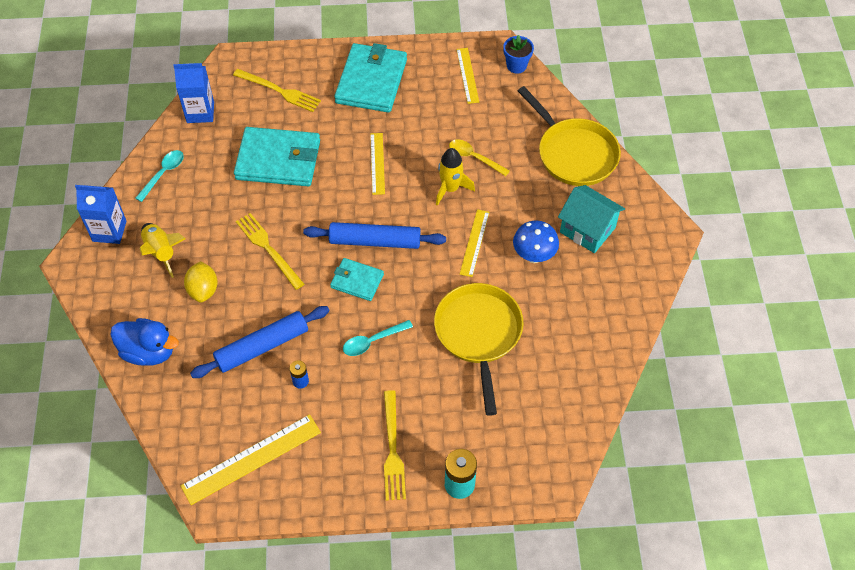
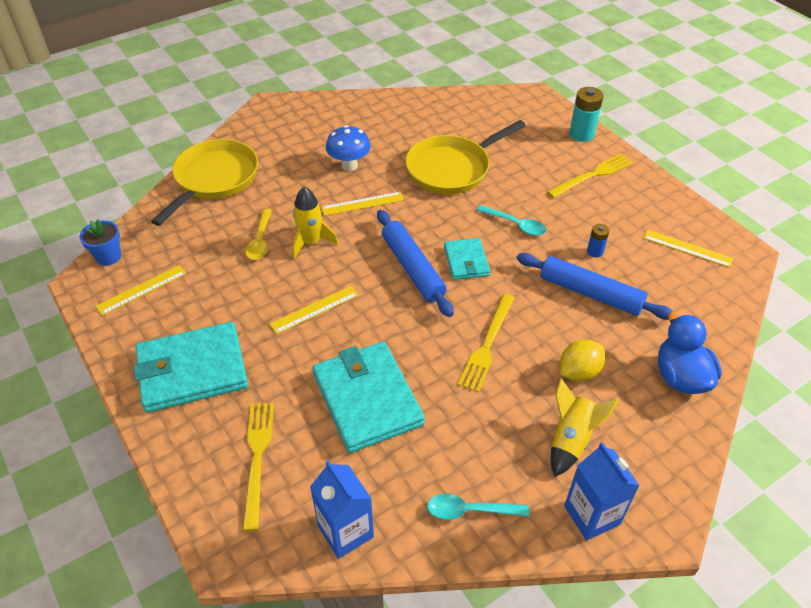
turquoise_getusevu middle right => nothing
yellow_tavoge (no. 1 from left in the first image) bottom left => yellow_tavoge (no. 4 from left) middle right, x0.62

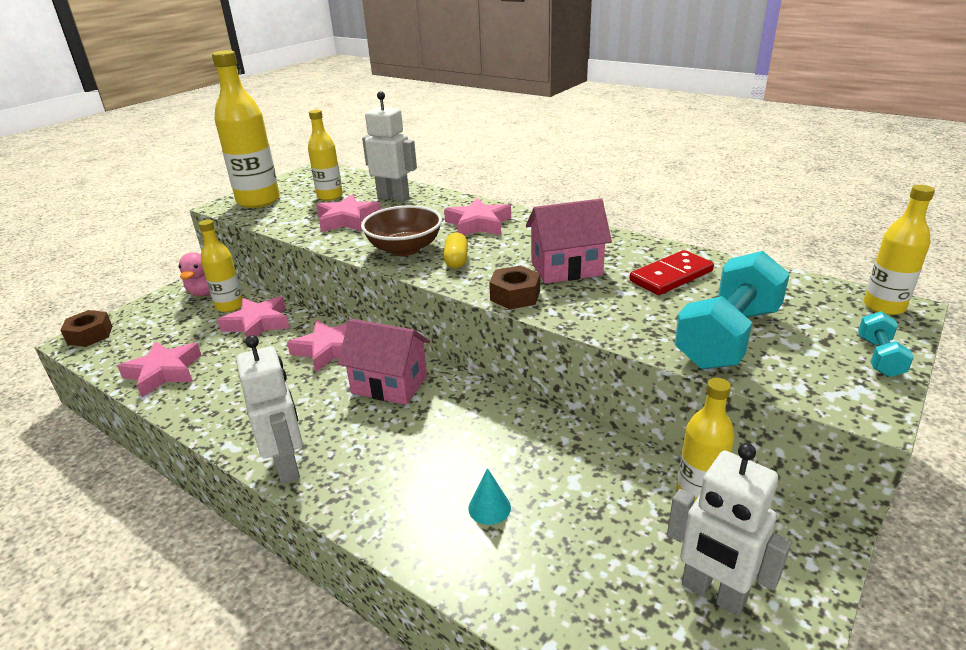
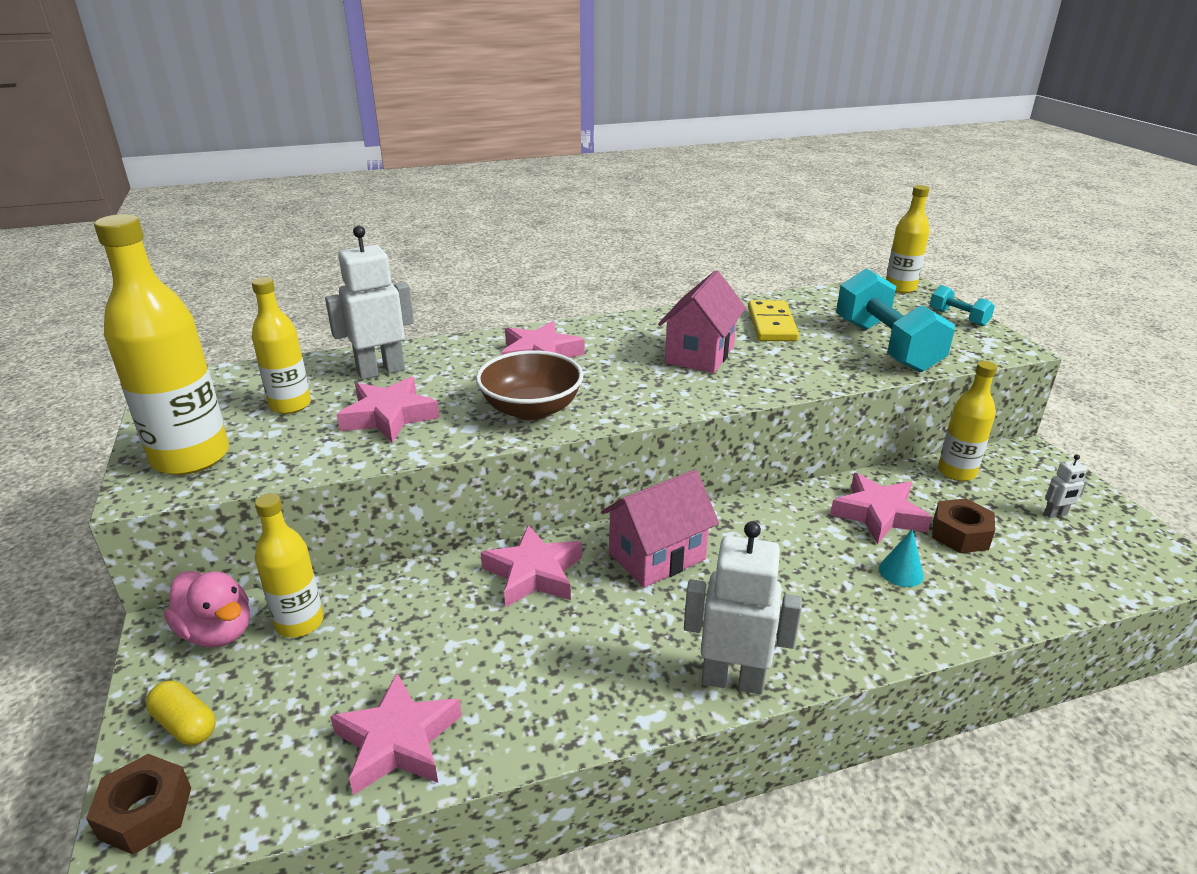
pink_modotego (no. 2 from left in the first image) middle left => pink_modotego (no. 5 from left) middle right, shifted
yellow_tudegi centre => yellow_tudegi bottom left, shifted
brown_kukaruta (no. 2 from left) centre => brown_kukaruta (no. 2 from left) middle right, shifted
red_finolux middle right => yellow_finolux centre
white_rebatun (no. 3 from left) bottom right => white_rebatun (no. 3 from left) middle right, x0.46

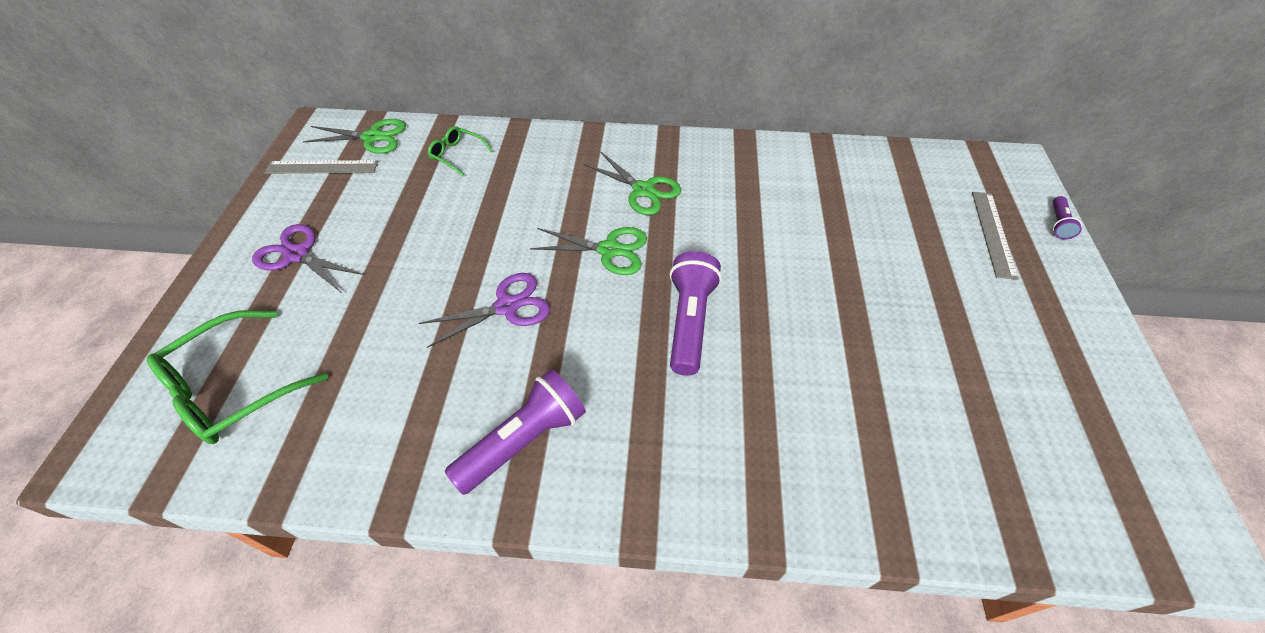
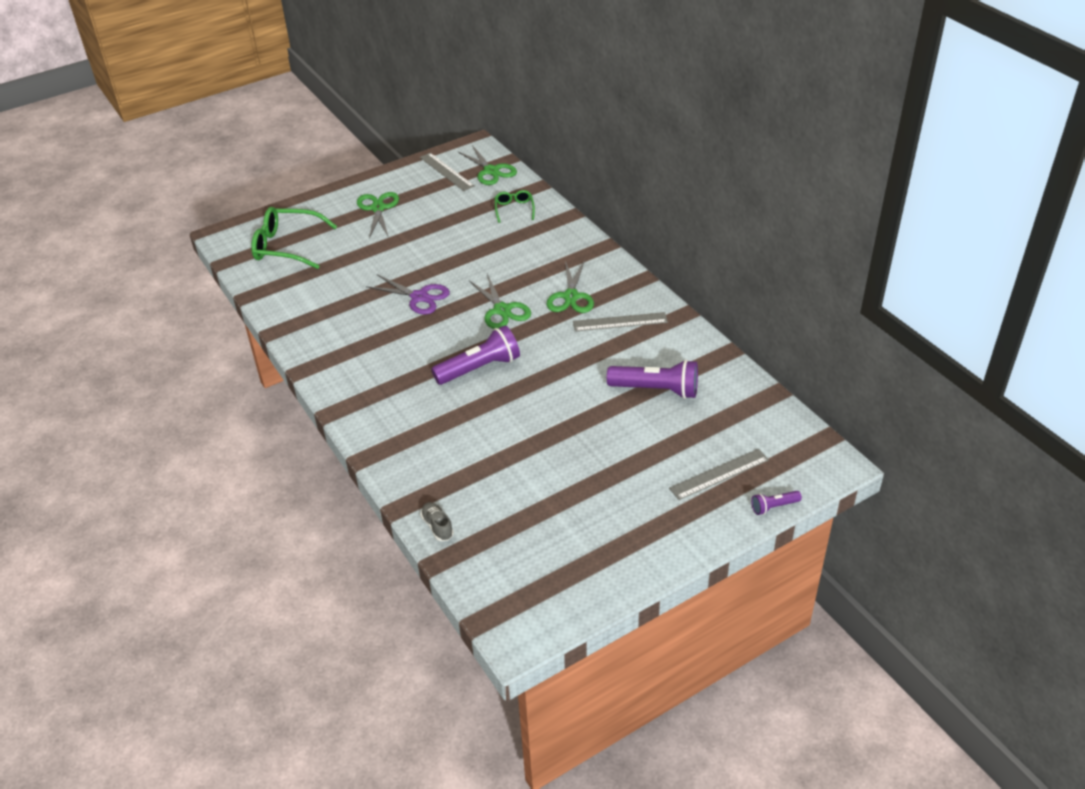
nothing => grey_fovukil centre
nothing => grey_tavoge (no. 2 from left) centre
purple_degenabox (no. 1 from left in the first image) bottom centre => purple_degenabox (no. 2 from left) centre, shifted
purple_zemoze (no. 1 from left) middle left => green_zemoze (no. 1 from left) top centre

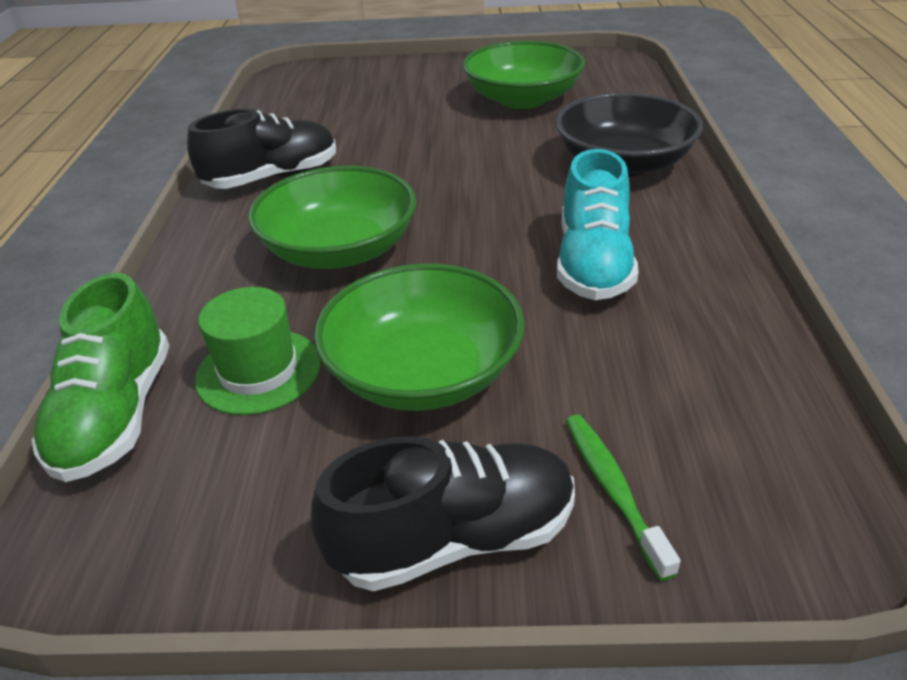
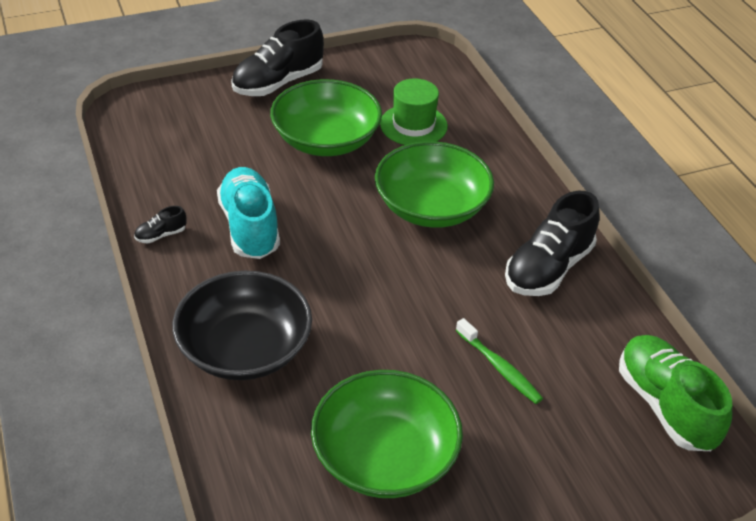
nothing => black_fovukil (no. 1 from left) middle left
green_fovukil middle left => green_fovukil bottom right, shifted
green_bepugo bottom right => green_bepugo bottom centre, shifted

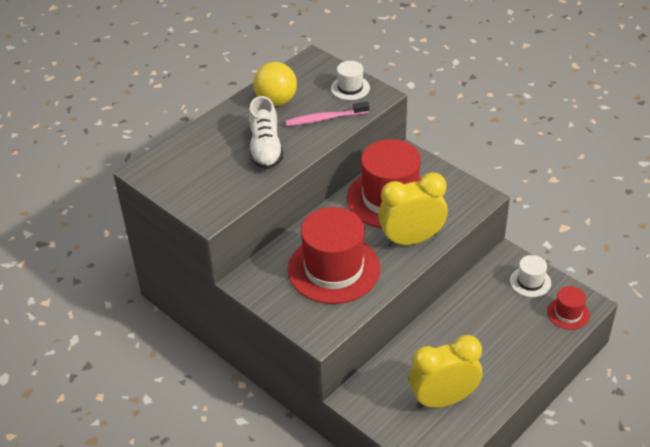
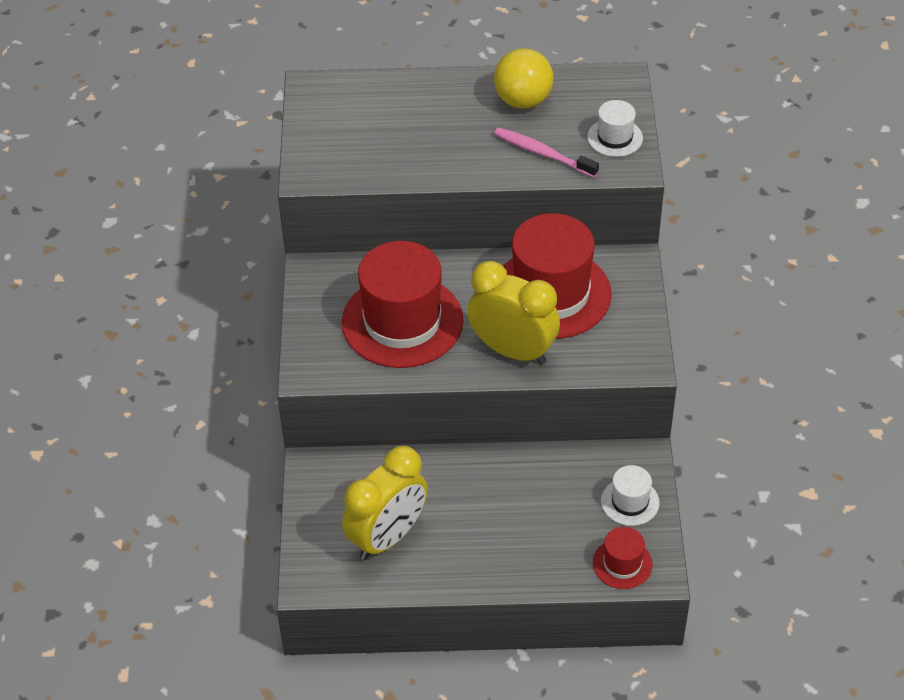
white_fovukil top centre => nothing
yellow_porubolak (no. 2 from left in the first image) bottom right => yellow_porubolak (no. 1 from left) bottom centre, 105 degrees clockwise

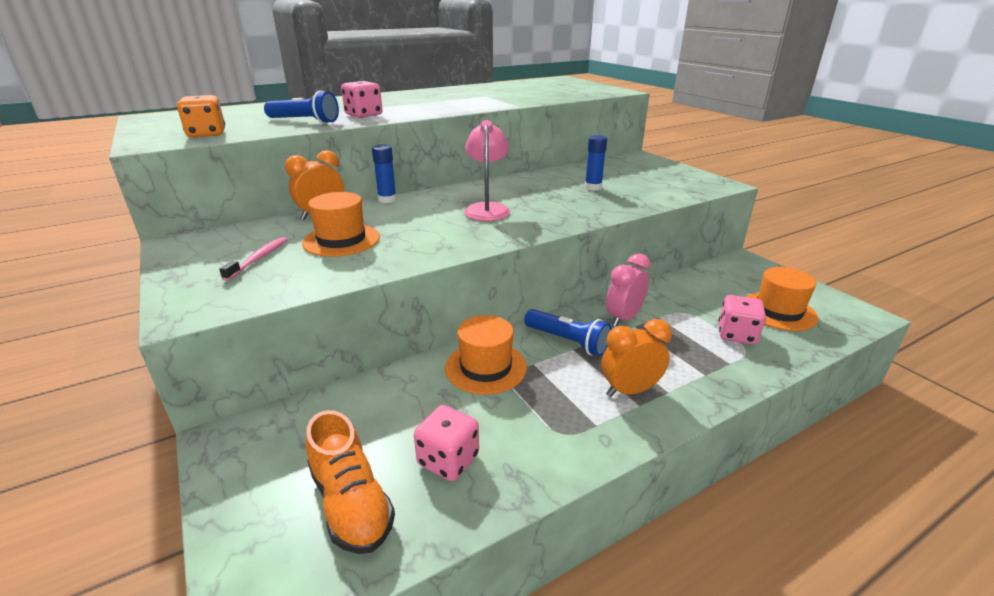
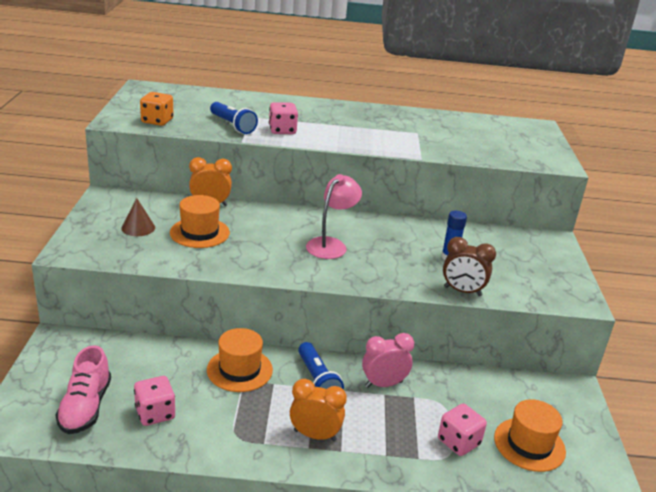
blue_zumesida (no. 1 from left) top centre => nothing
nothing => brown_porubolak middle right
pink_bepugo middle left => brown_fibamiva middle left
orange_fovukil bottom centre => pink_fovukil bottom left

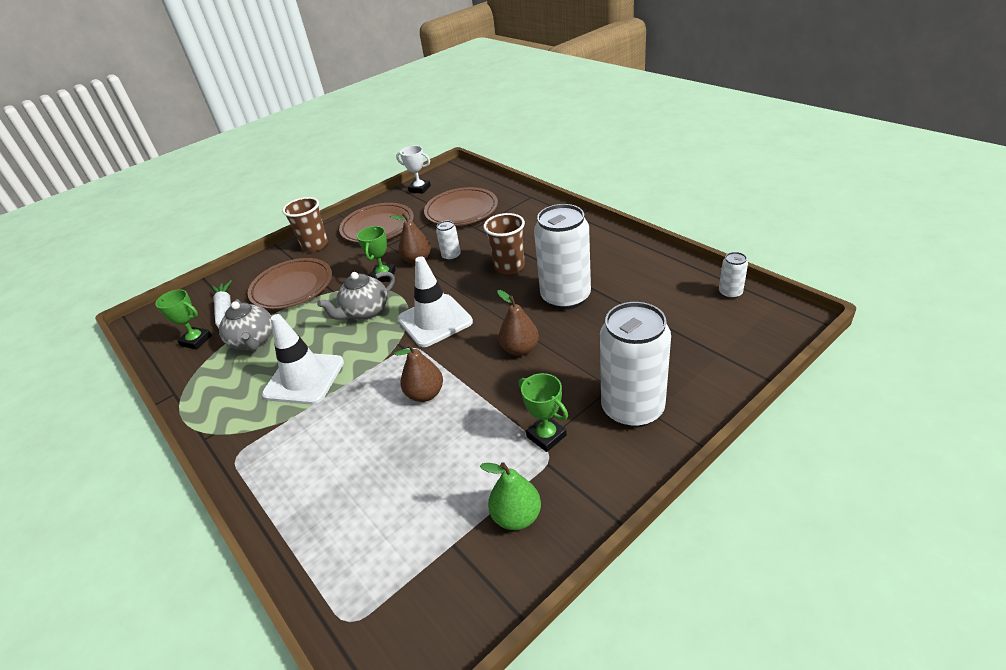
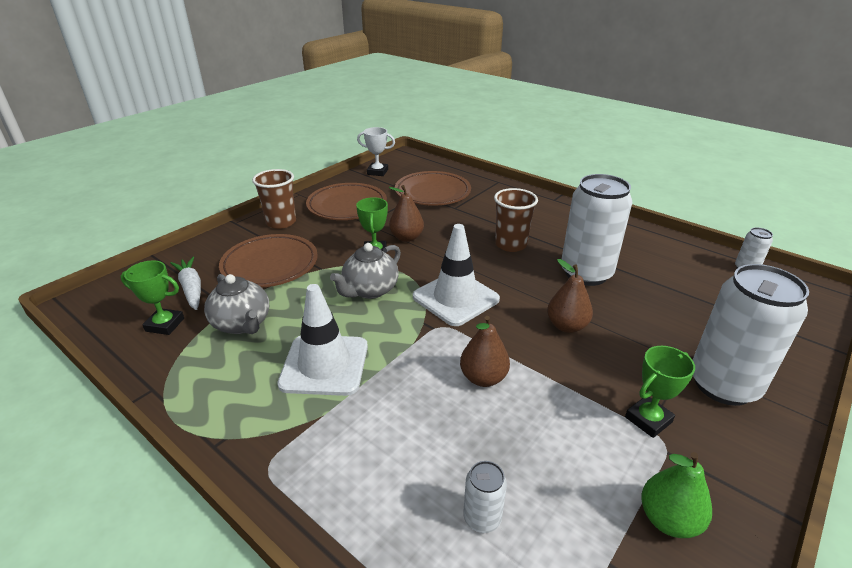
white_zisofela (no. 1 from left) centre => white_zisofela (no. 1 from left) bottom centre, shifted
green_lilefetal (no. 3 from left) centre => green_lilefetal (no. 3 from left) bottom right, 75 degrees counterclockwise

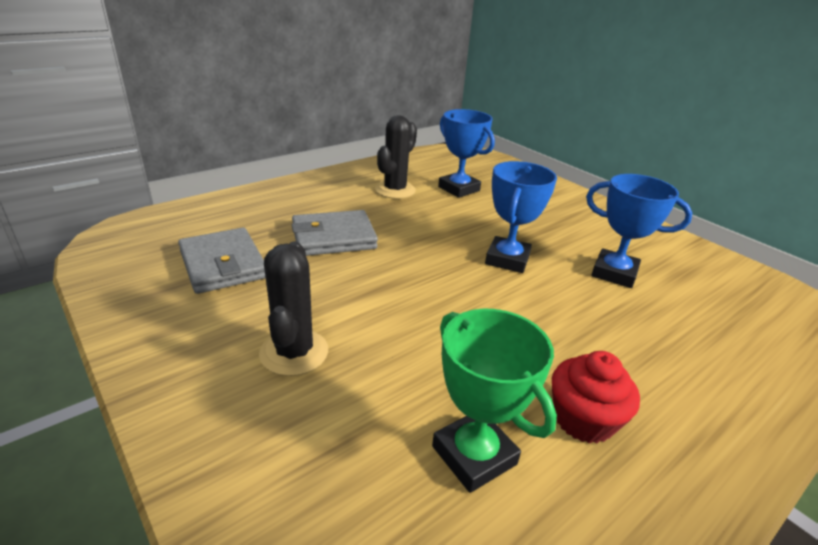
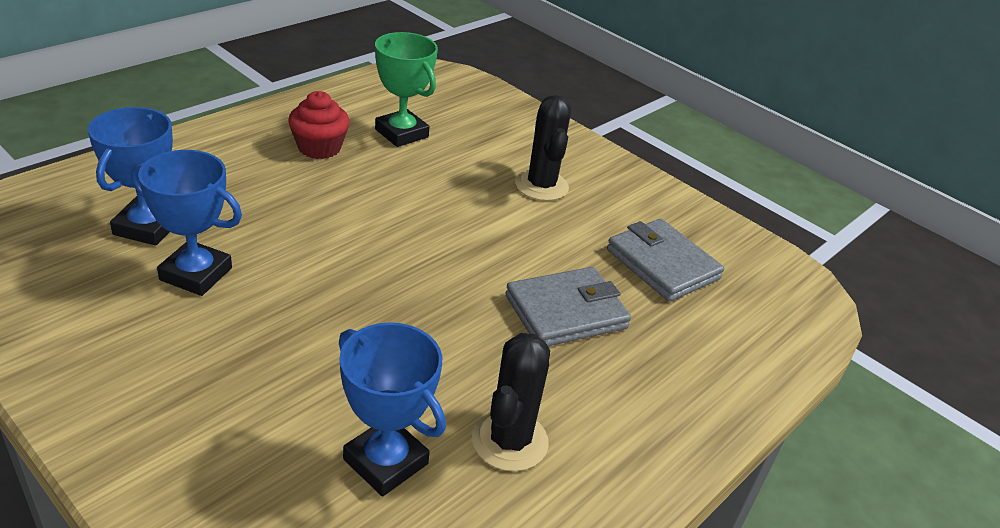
blue_lilefetal (no. 2 from left in the first image) centre => blue_lilefetal (no. 1 from left) middle left, shifted

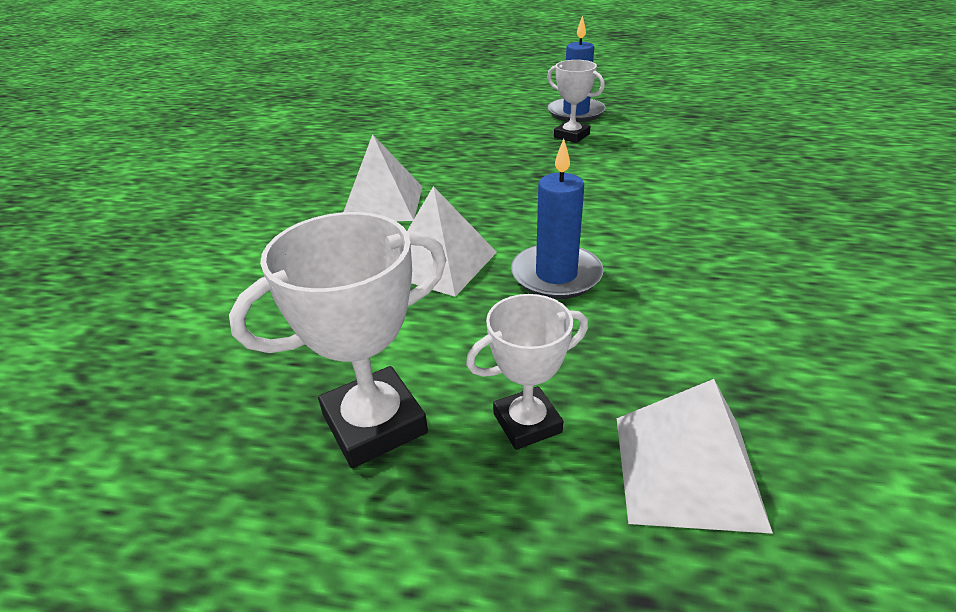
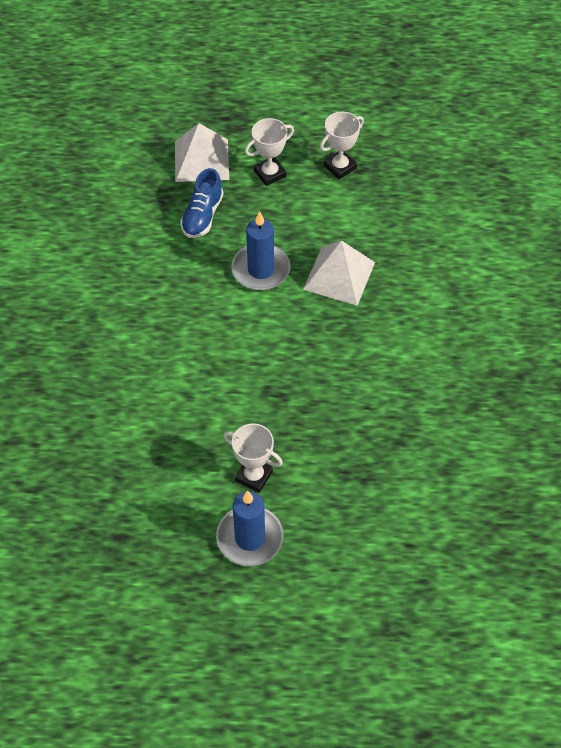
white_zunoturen (no. 1 from left) top centre => nothing
nothing => blue_fovukil top centre
white_lilefetal (no. 1 from left in the first image) centre => white_lilefetal (no. 3 from left) top centre, x0.64

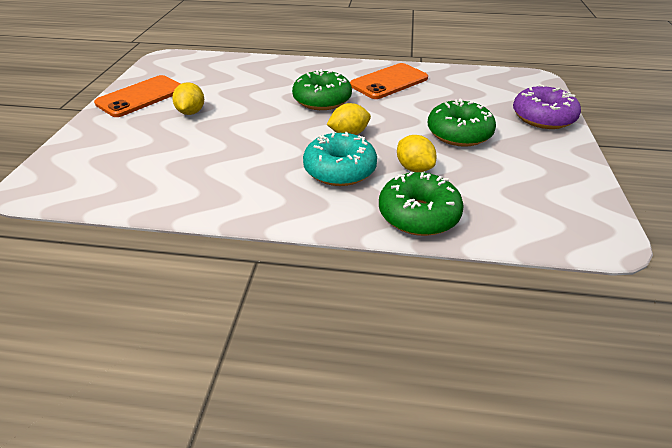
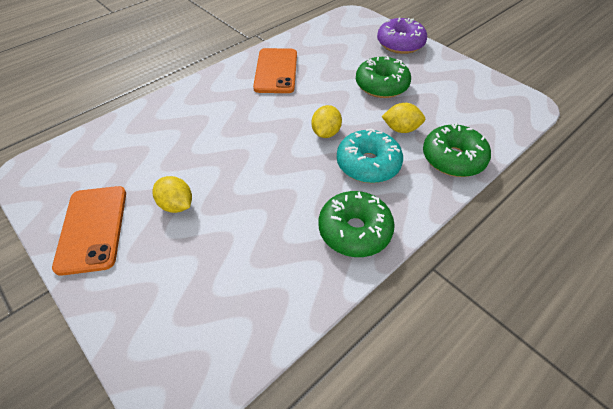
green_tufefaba (no. 1 from left) top centre => green_tufefaba (no. 1 from left) centre, shifted

